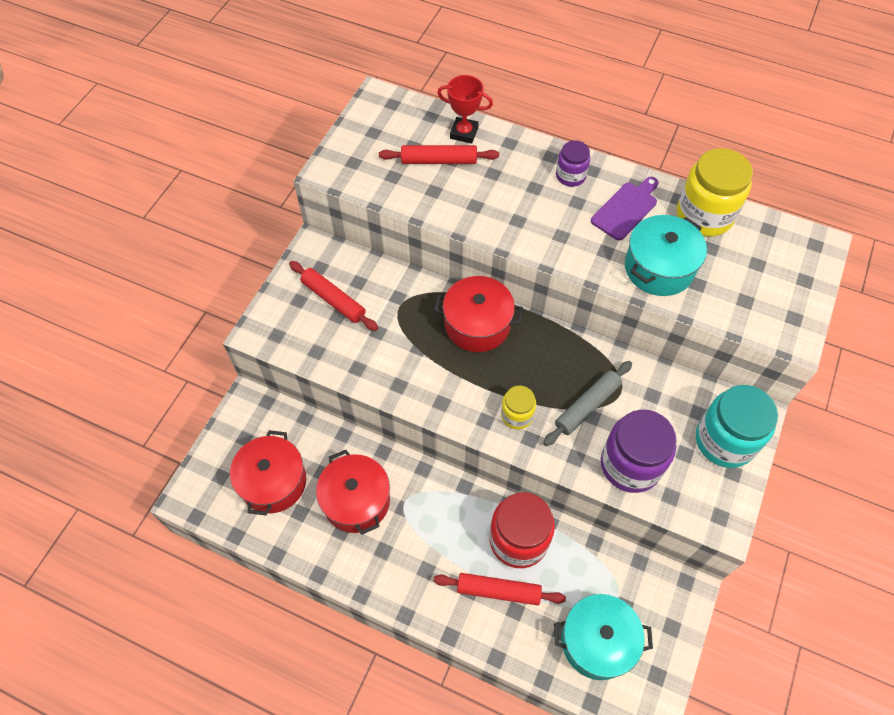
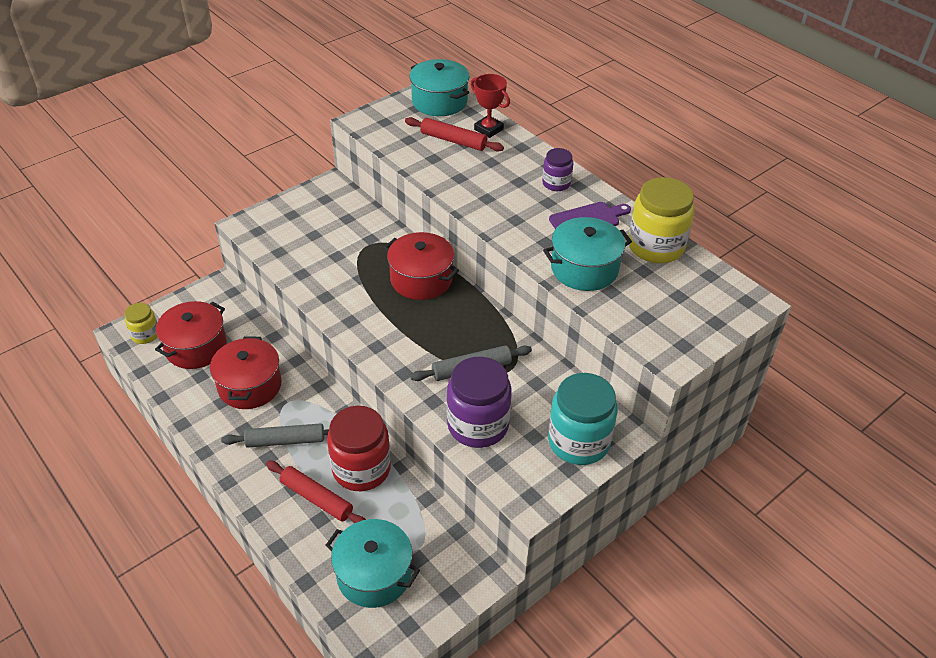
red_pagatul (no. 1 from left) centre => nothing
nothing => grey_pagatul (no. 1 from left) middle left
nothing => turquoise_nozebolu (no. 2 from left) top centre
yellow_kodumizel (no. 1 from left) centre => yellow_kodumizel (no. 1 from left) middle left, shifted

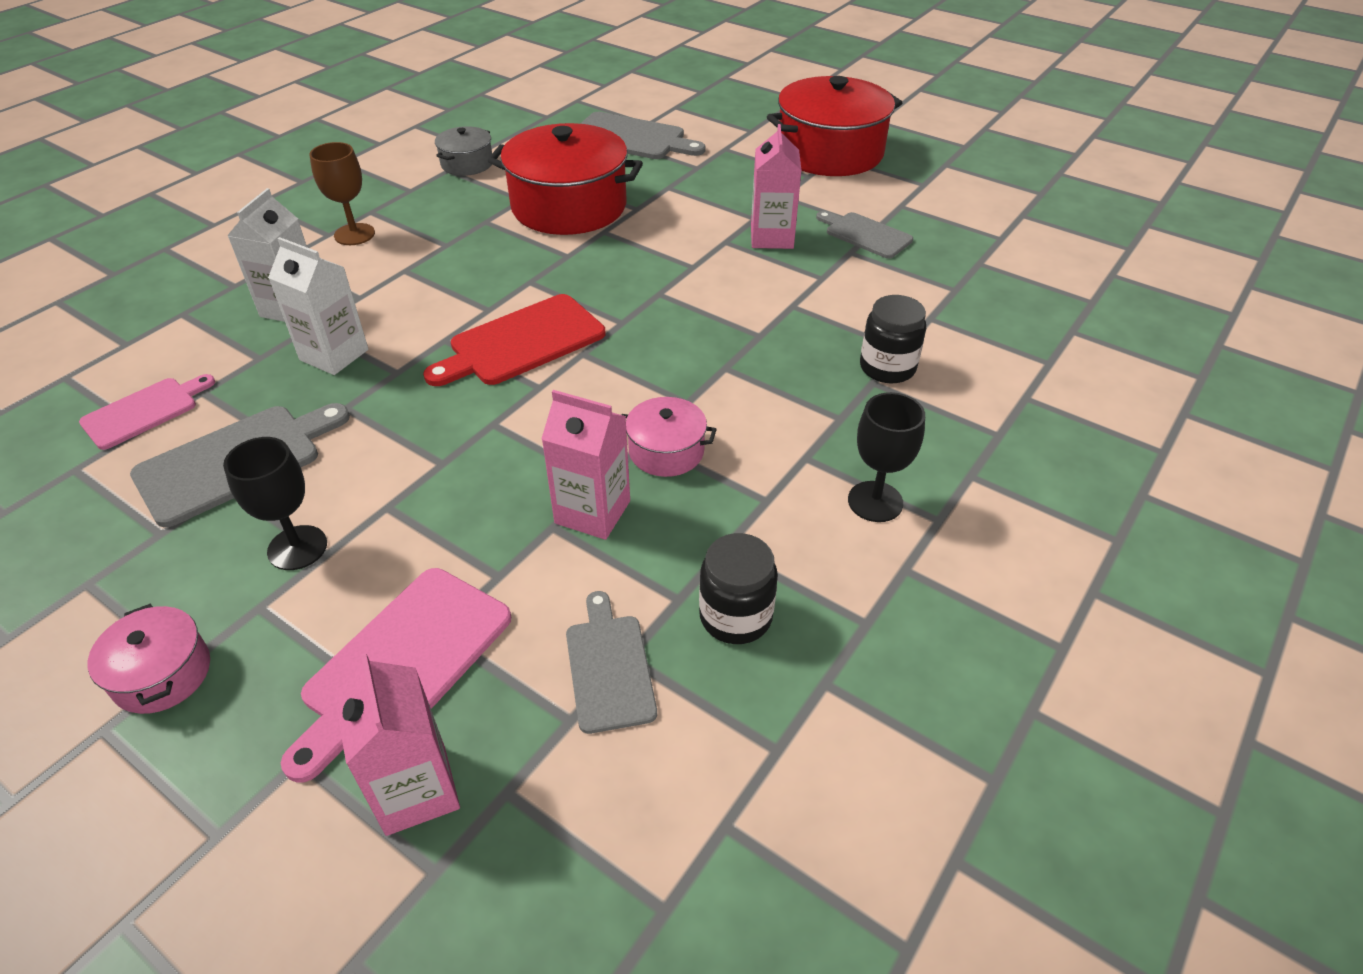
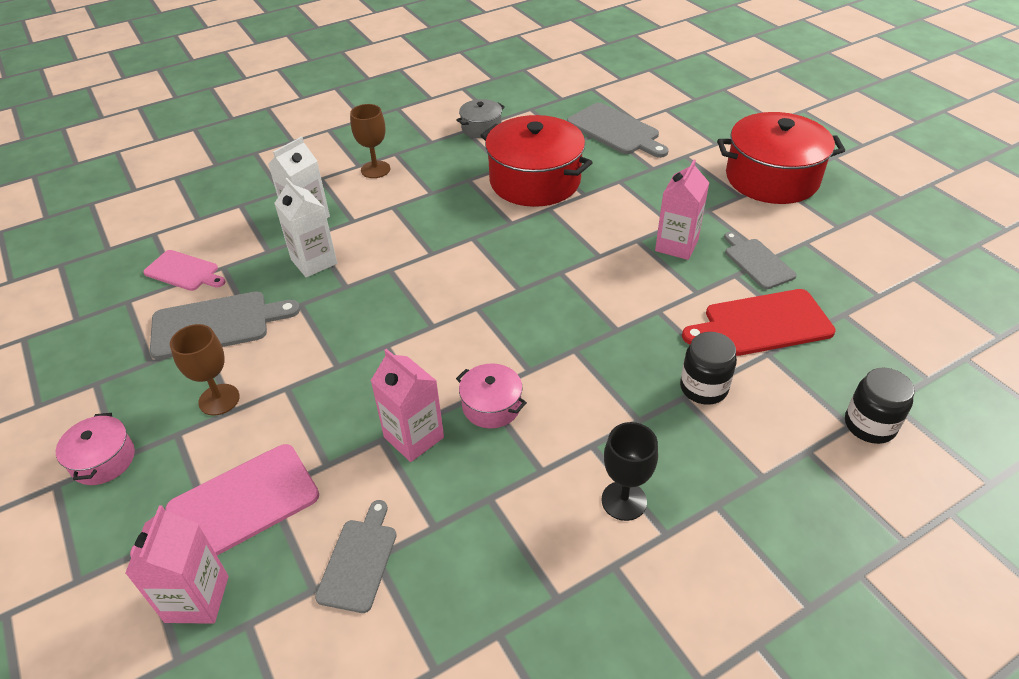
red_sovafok centre => red_sovafok middle right, shifted
black_kodumizel (no. 1 from left in the first image) centre => black_kodumizel (no. 2 from left) middle right, shifted
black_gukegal (no. 1 from left) middle left => brown_gukegal (no. 1 from left) middle left
pink_sovafok (no. 1 from left) middle left, 45 degrees clockwise

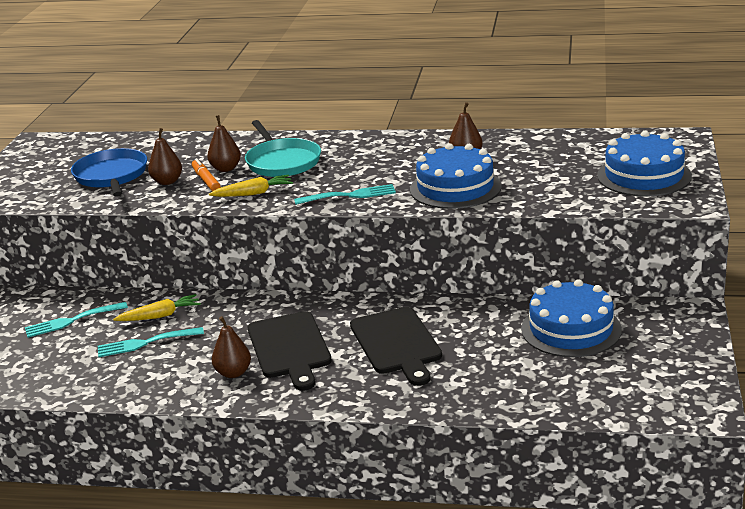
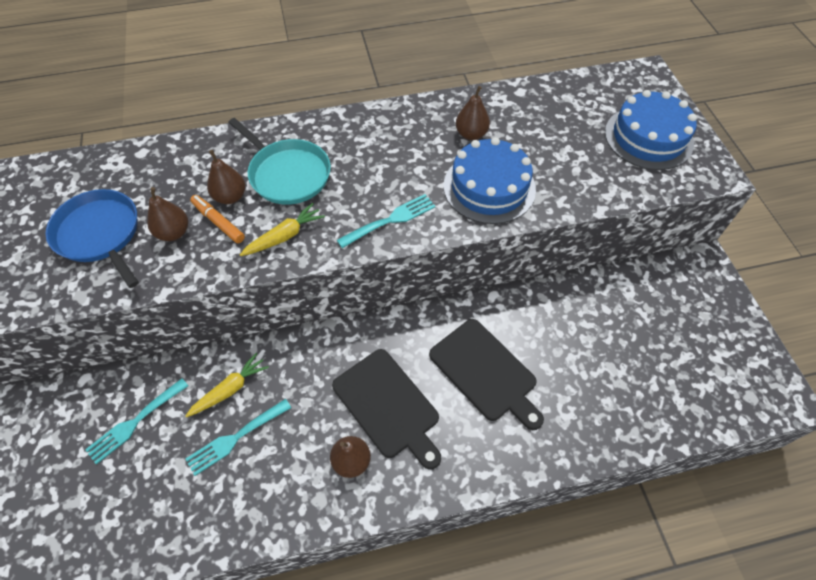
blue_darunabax (no. 2 from left) middle right => nothing

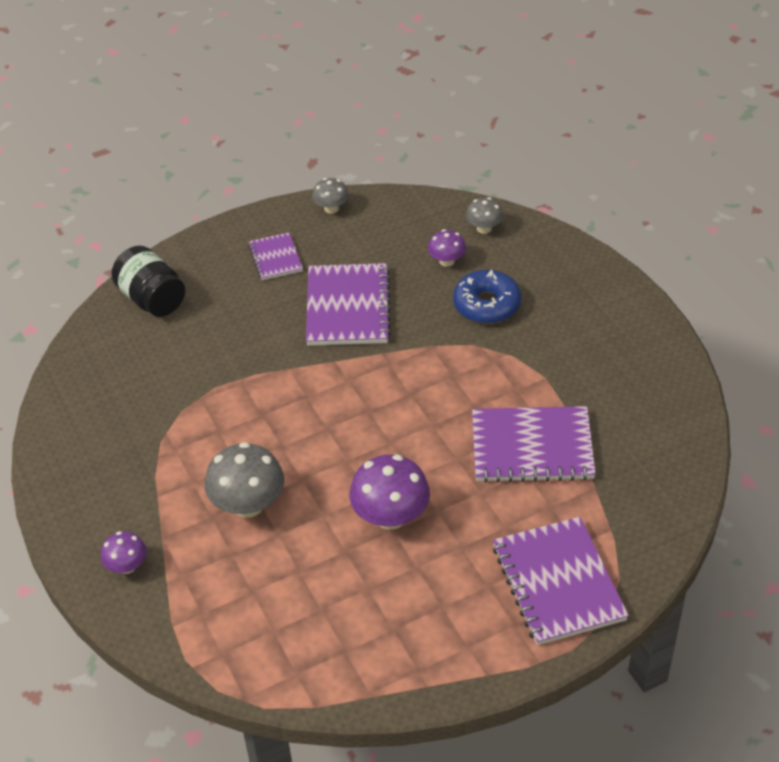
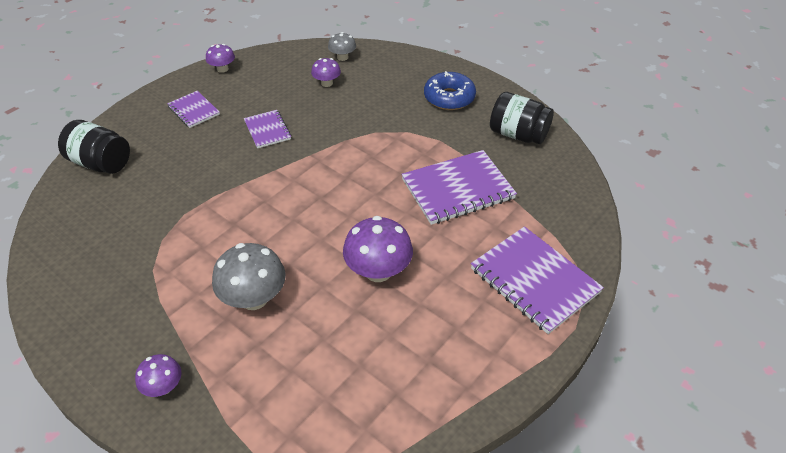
nothing => black_kodumizel (no. 2 from left) top centre
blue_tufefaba centre => blue_tufefaba top centre, shifted
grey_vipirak (no. 2 from left) top centre => purple_vipirak (no. 2 from left) top left
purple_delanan (no. 2 from left) centre => purple_delanan (no. 2 from left) top centre, x0.55

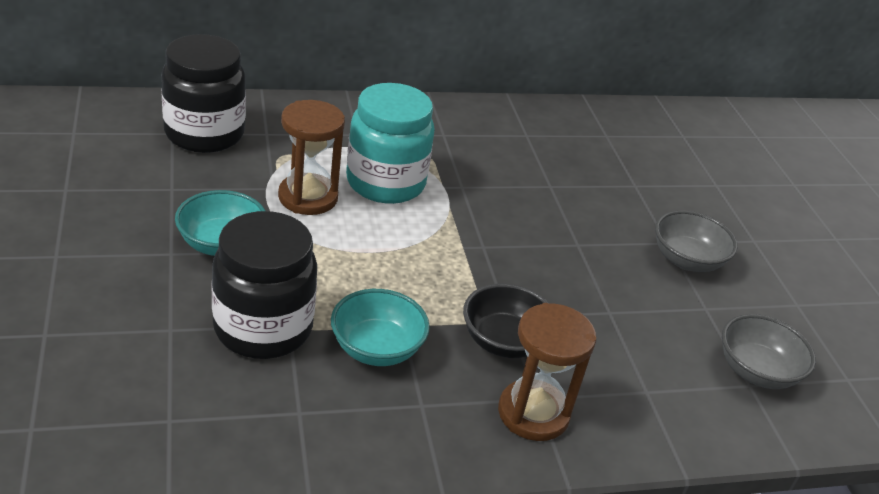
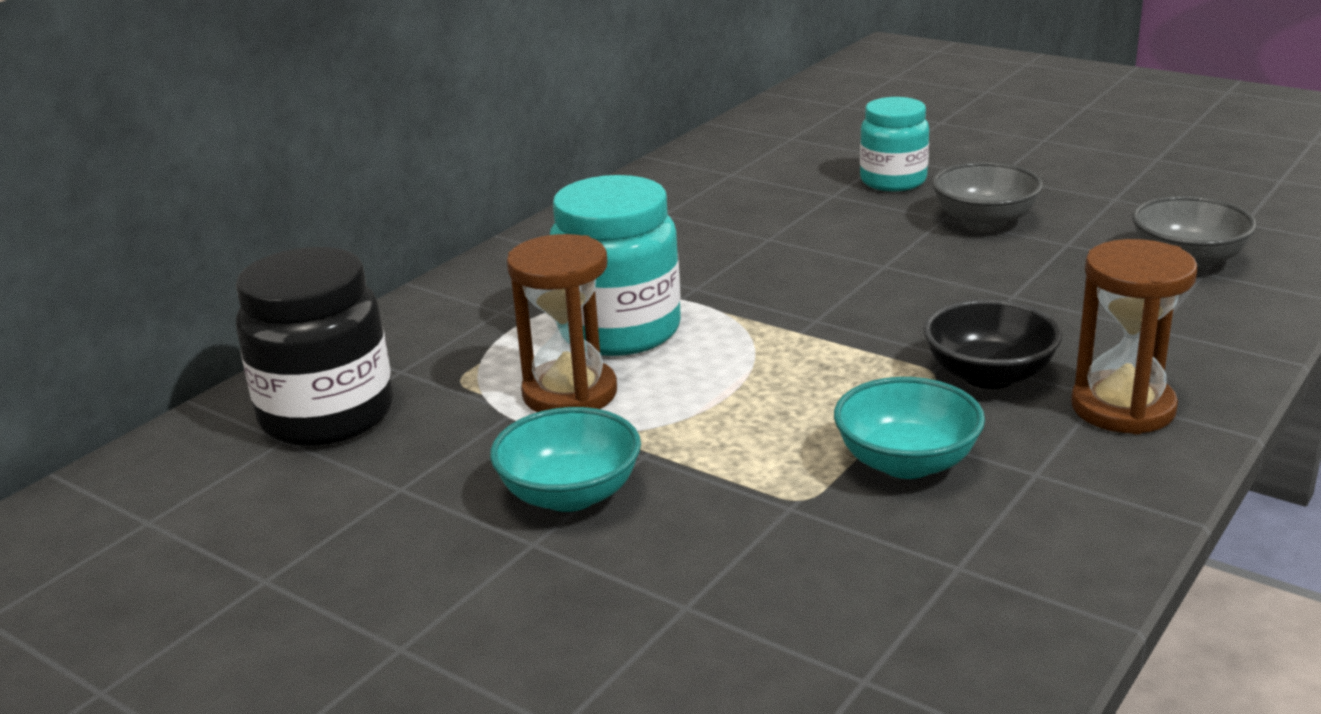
black_kodumizel (no. 2 from left) middle left => nothing
nothing => turquoise_kodumizel (no. 2 from left) top right

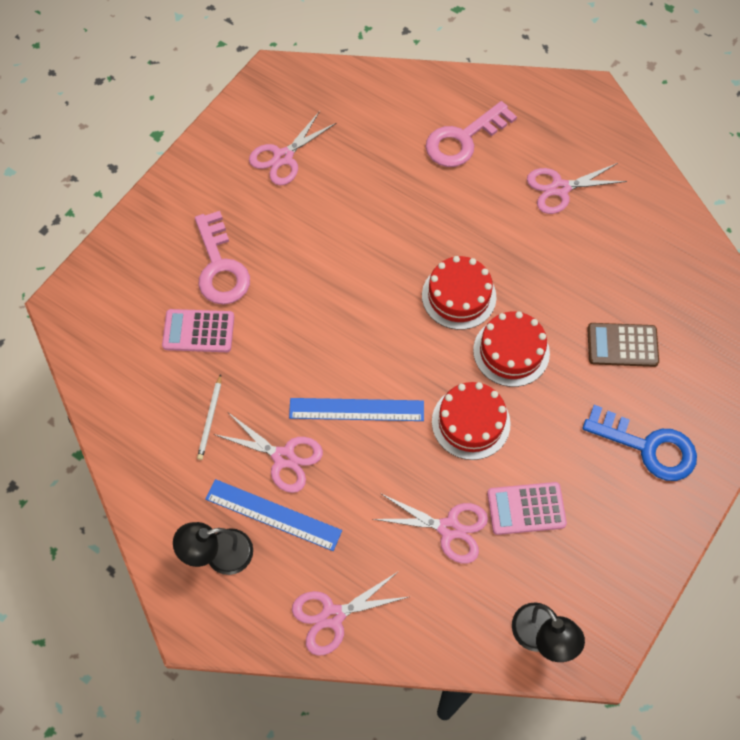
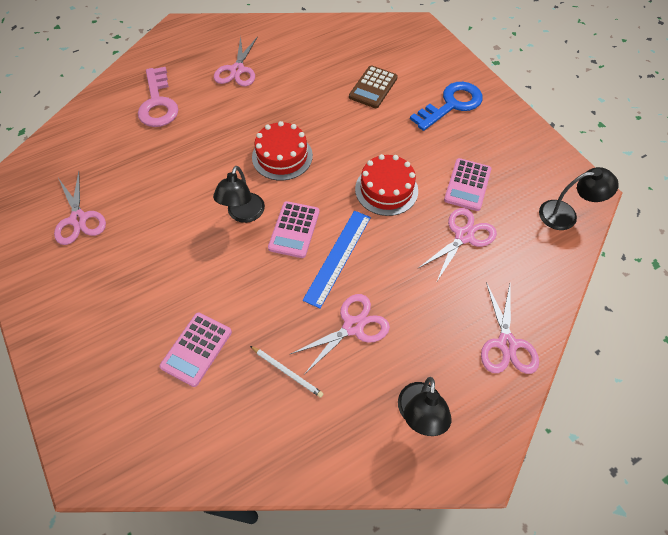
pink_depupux (no. 1 from left) middle left => nothing
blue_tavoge (no. 1 from left) bottom centre => nothing
red_darunabax (no. 3 from left) middle right => nothing
nothing => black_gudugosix (no. 1 from left) centre
nothing => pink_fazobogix (no. 2 from left) centre

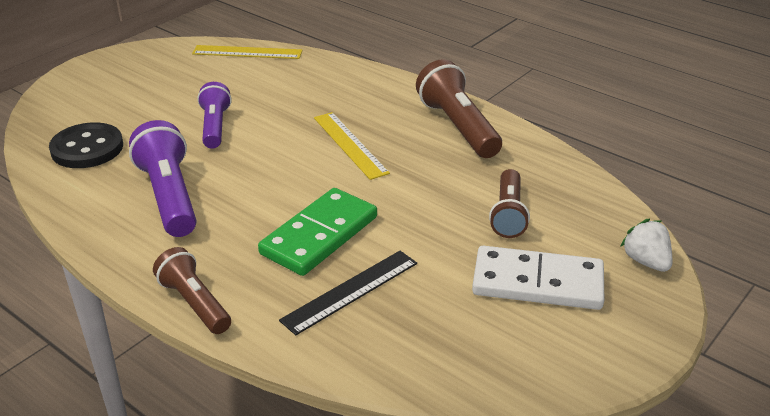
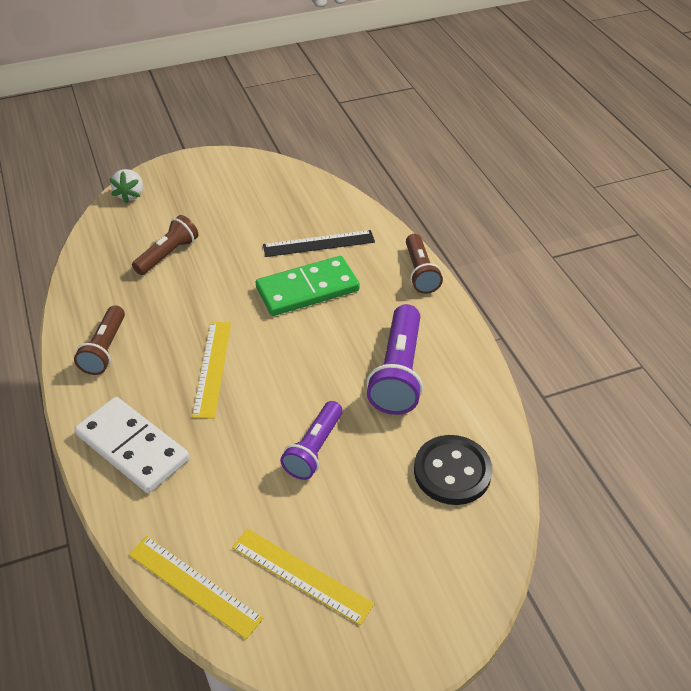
nothing => yellow_tavoge (no. 3 from left) bottom centre
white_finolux bottom right => white_finolux middle left, shifted
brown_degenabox (no. 2 from left in the first image) top centre => brown_degenabox (no. 1 from left) middle left, x0.66

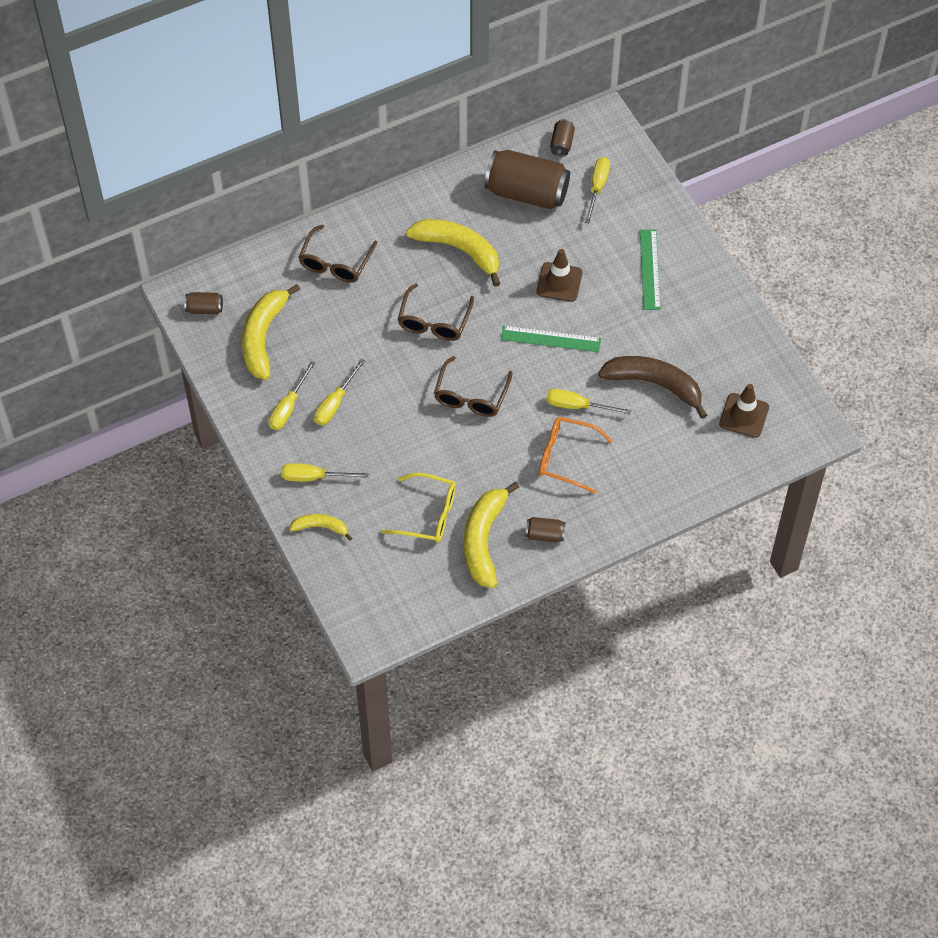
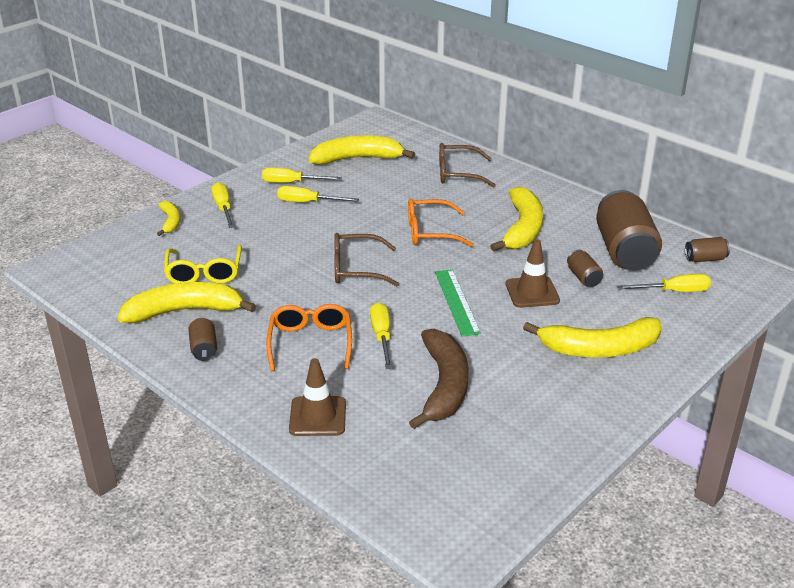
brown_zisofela (no. 1 from left in the first image) top left => brown_zisofela (no. 2 from left) middle right, shifted
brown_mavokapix (no. 2 from left in the first image) middle right => brown_mavokapix (no. 1 from left) bottom centre, shifted
green_tavoge (no. 2 from left) top right => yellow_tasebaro (no. 5 from left) middle right
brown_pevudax (no. 2 from left) top centre => orange_pevudax (no. 2 from left) centre

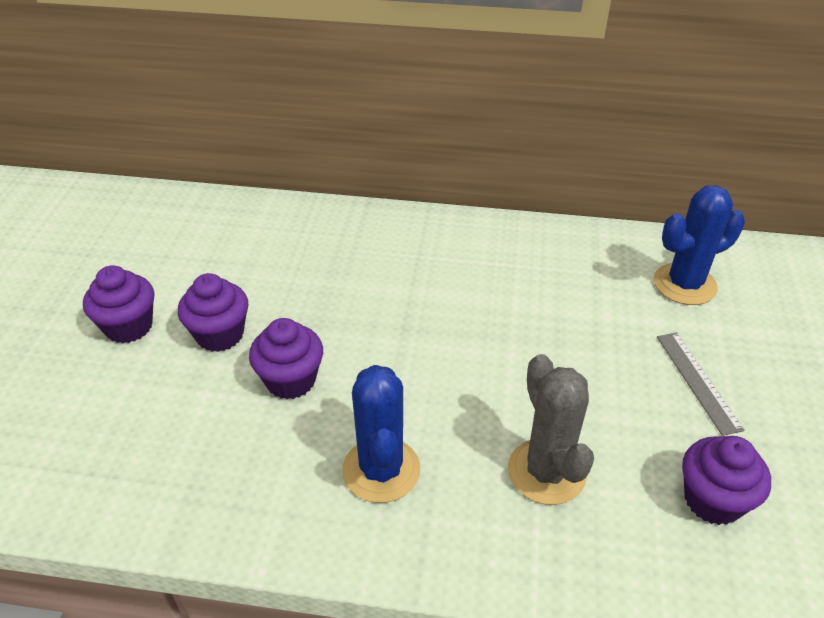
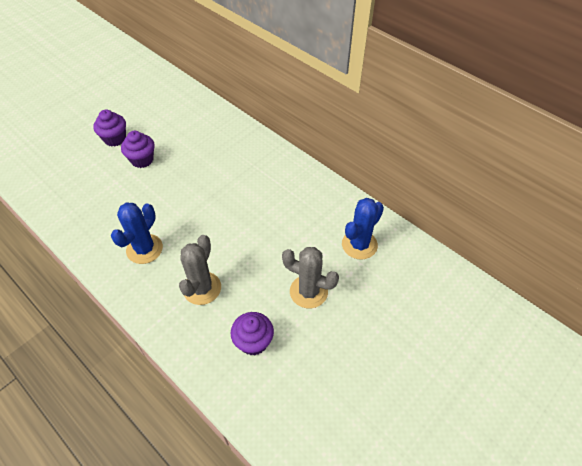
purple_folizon (no. 3 from left) centre => nothing
grey_tavoge middle right => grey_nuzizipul (no. 2 from left) centre
blue_nuzizipul (no. 2 from left) middle right => blue_nuzizipul (no. 2 from left) centre, 60 degrees counterclockwise

